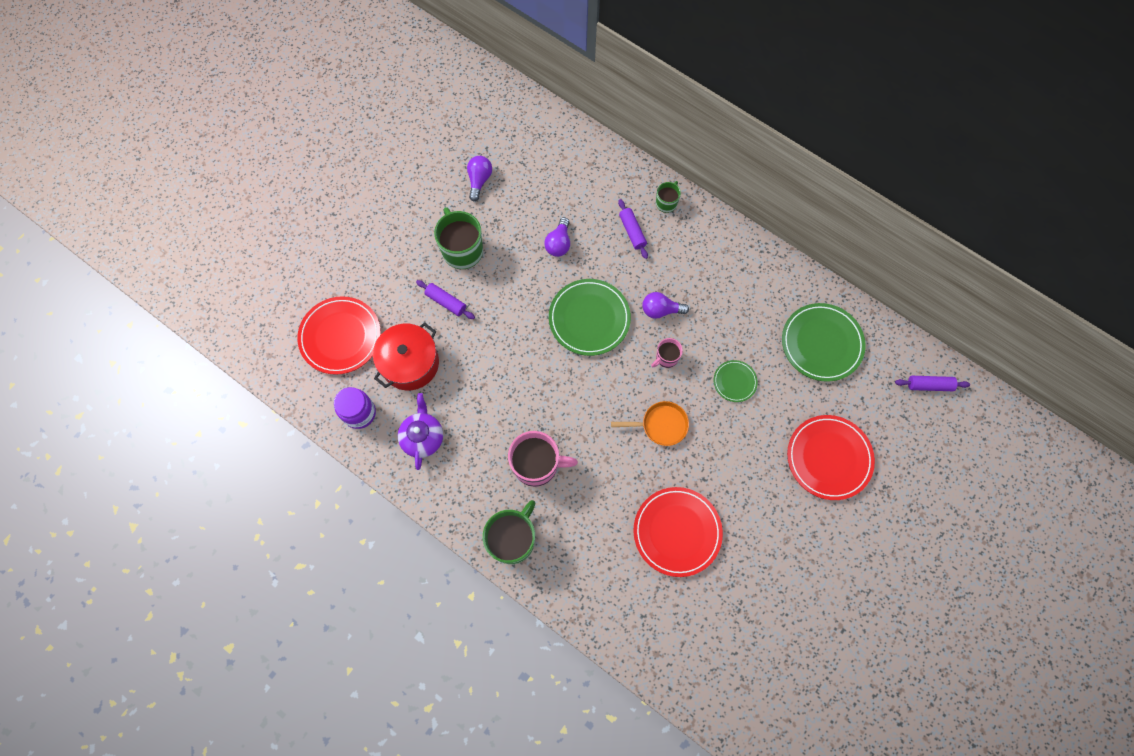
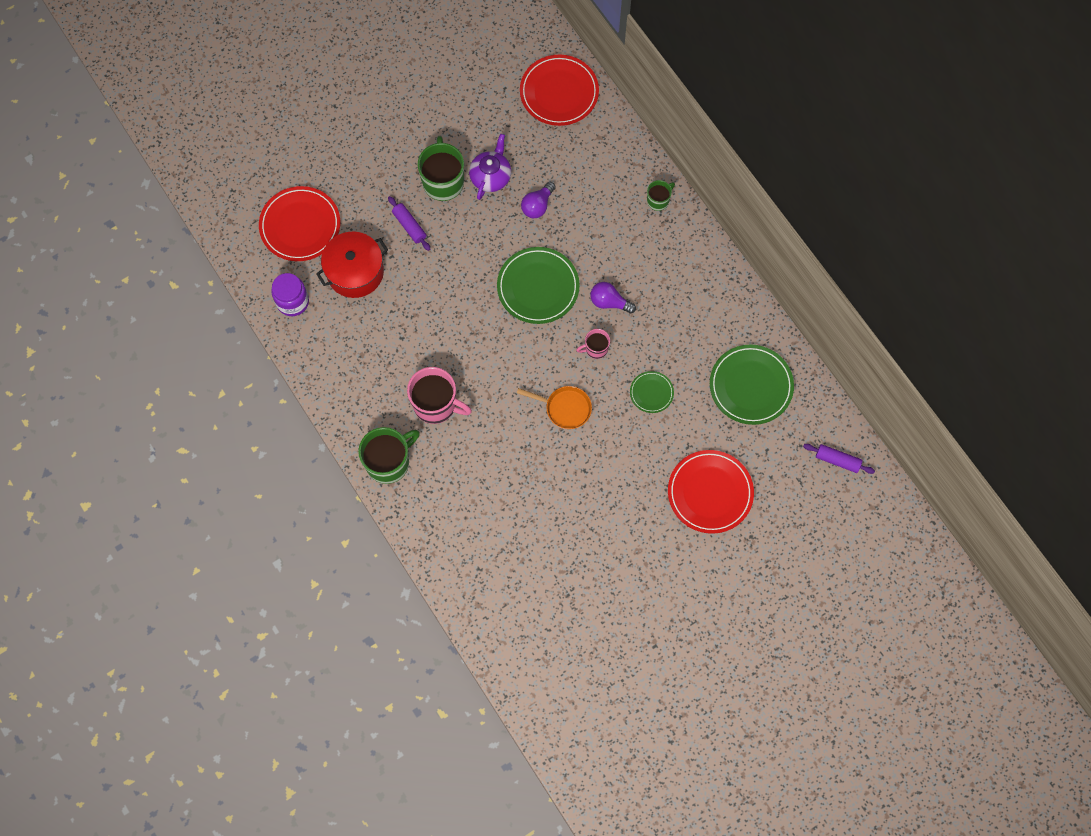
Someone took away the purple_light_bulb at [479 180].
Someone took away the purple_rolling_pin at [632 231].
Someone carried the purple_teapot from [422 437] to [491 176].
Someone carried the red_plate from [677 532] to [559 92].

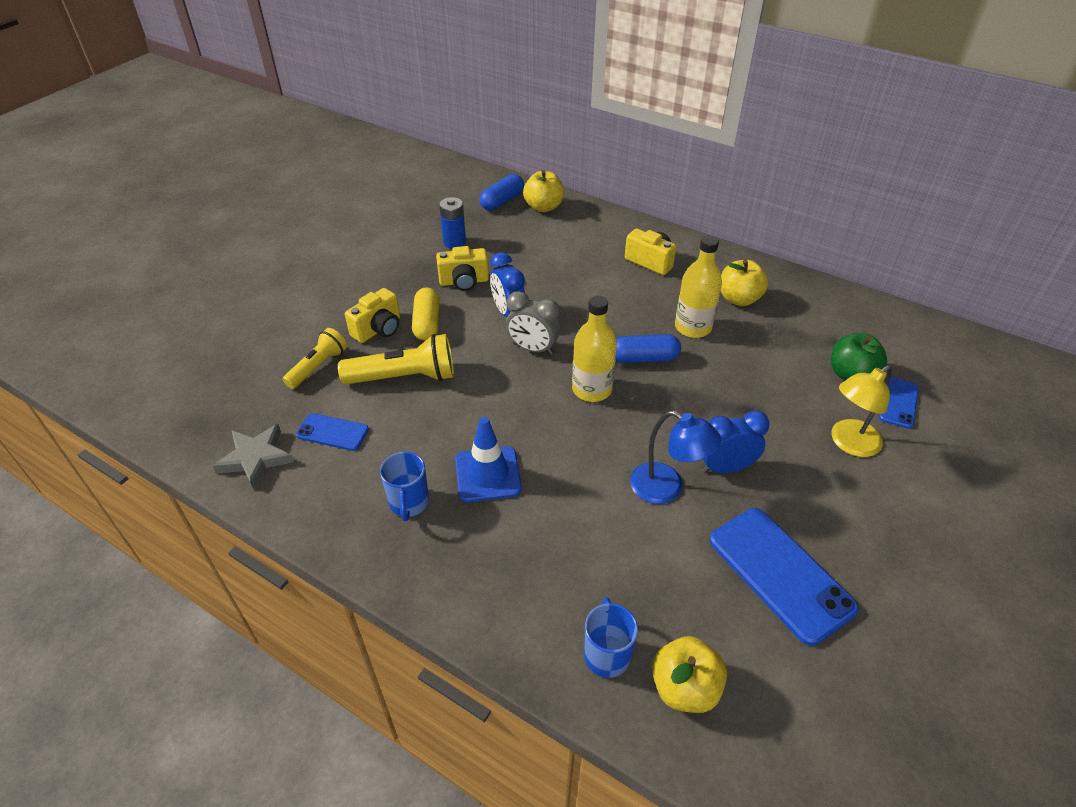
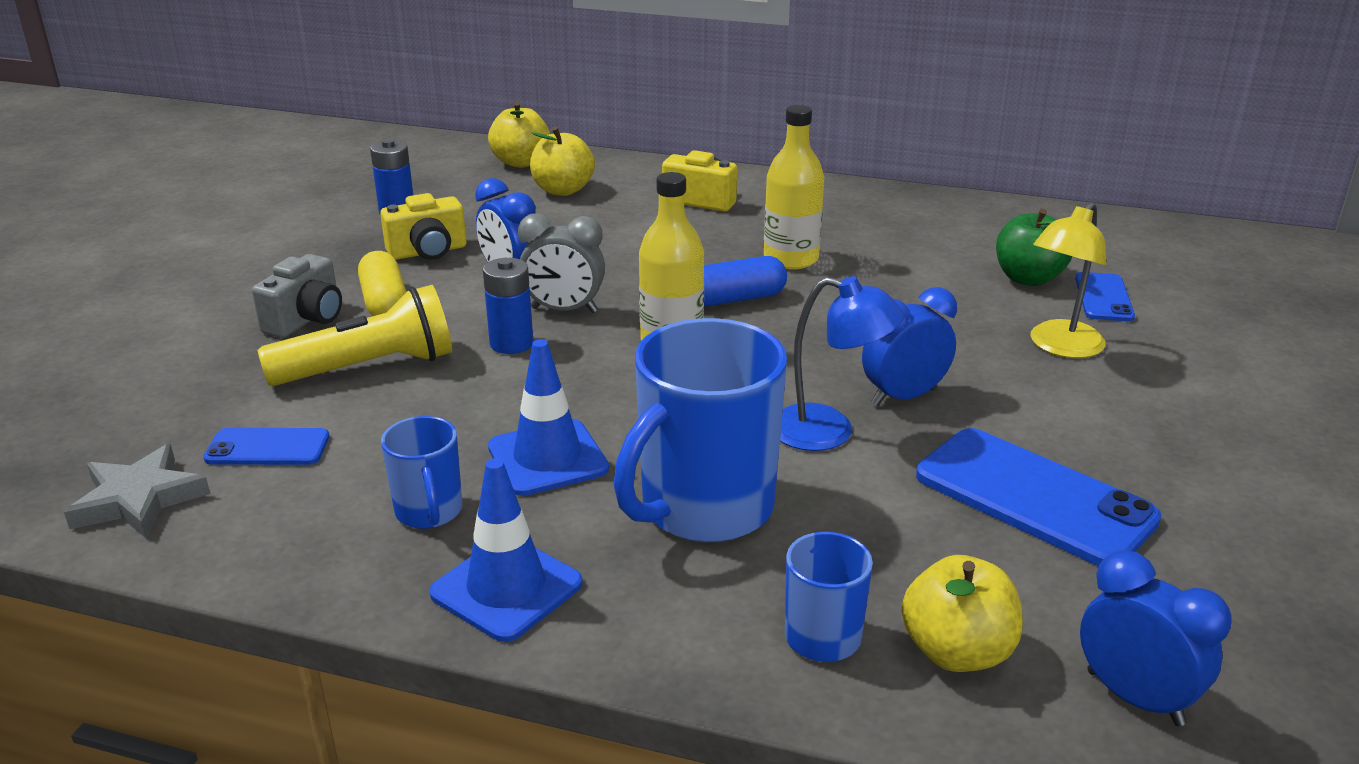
Someone took away the yellow_flashlight at [318 366].
Someone took away the blue_capsule at [502 201].
Someone put down the blue_traffic_cone at [506 588].
Someone put down the blue_battery at [511 343].
Someone put down the blue_mug at [704 508].
Someone put down the blue_clock at [1134 698].
Someone carried the yellow_apple from [739 299] to [563 190].
Someone repainted the yellow_camera at [378 329], which became the grey_camera at [307 320].

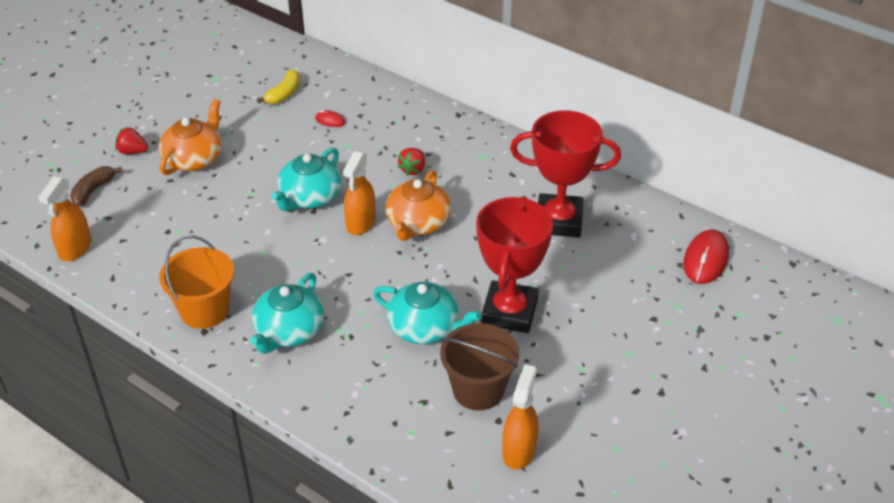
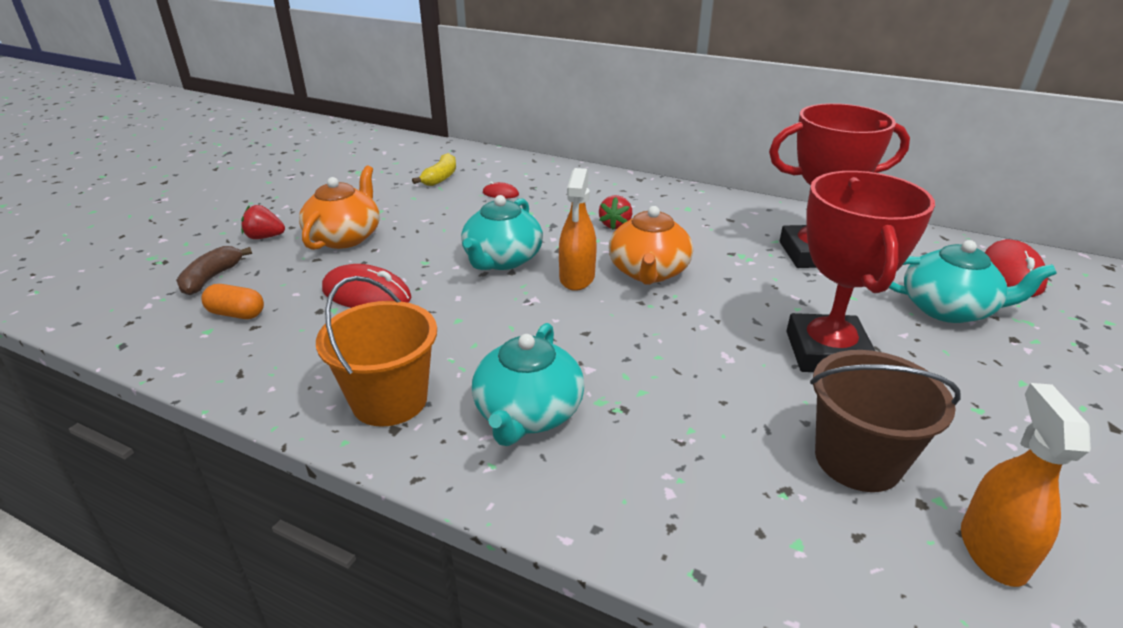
Someone took away the orange_spray_bottle at [75 248].
Someone put down the orange_capsule at [236 314].
Someone put down the red_mouse at [366 294].
Someone carried the turquoise_teapot from [425 328] to [948 309].

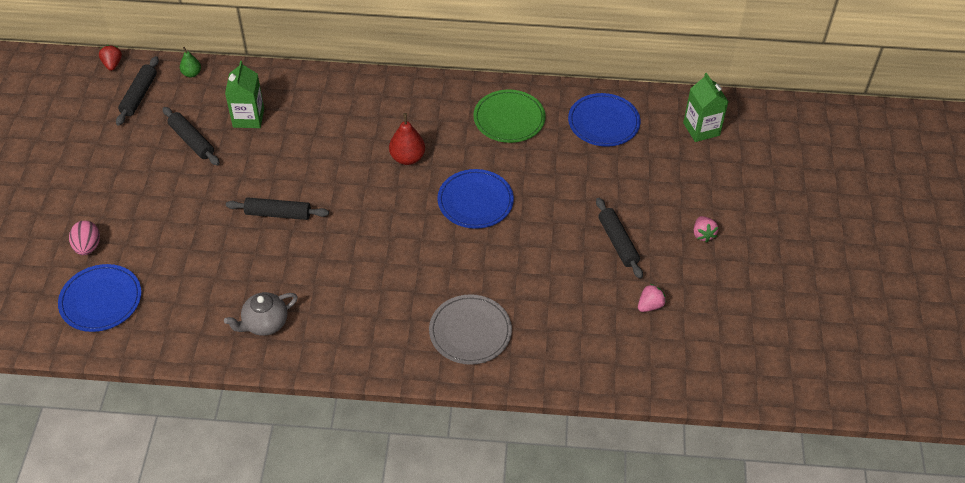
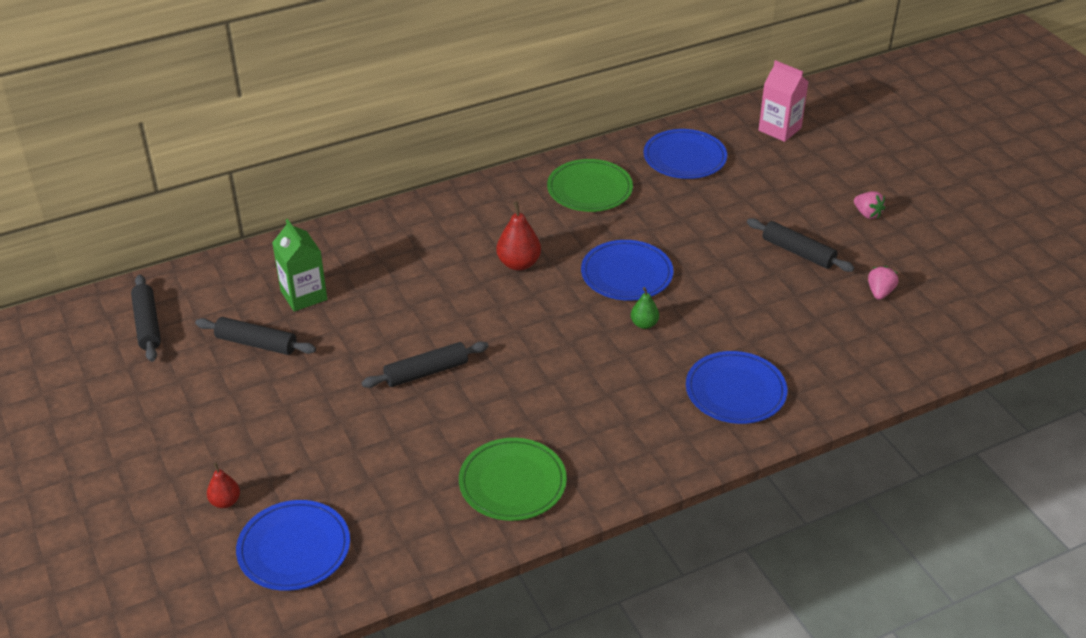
Someone took away the red_strawberry at [112 64].
Someone carried the green_pear from [192 73] to [644 324].
Someone swapped the pink_egg at [88 247] for the red_pear at [225 501].
Someone swapped the grey_teapot at [265 323] for the green_plate at [512 482].
Someone repainted the grey_plate at [470 331], which became the blue_plate at [735 391].
Someone repainted the green_carton at [701 129], which became the pink_carton at [779 129].

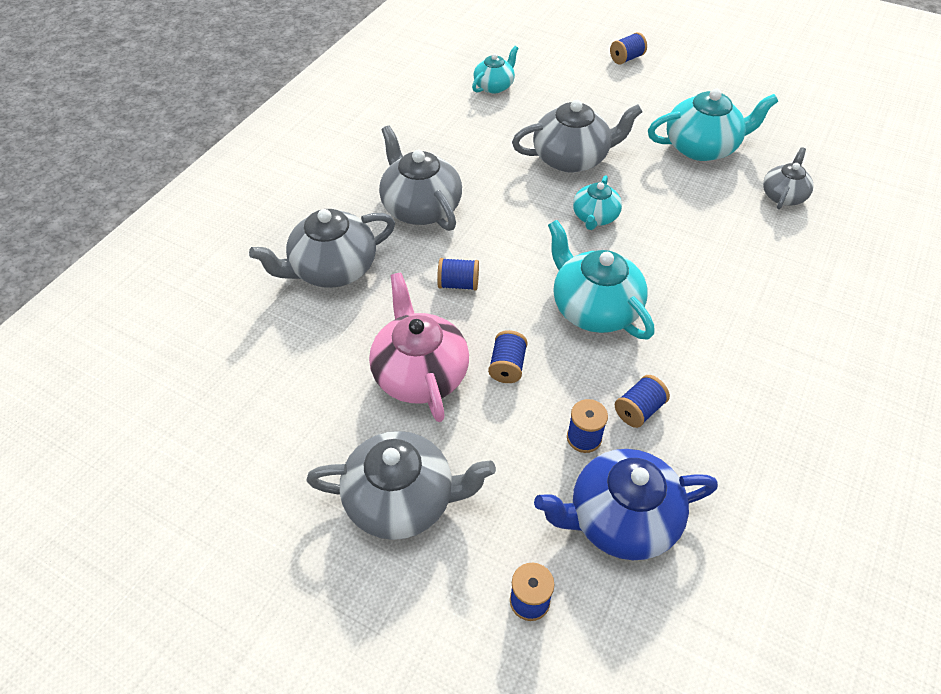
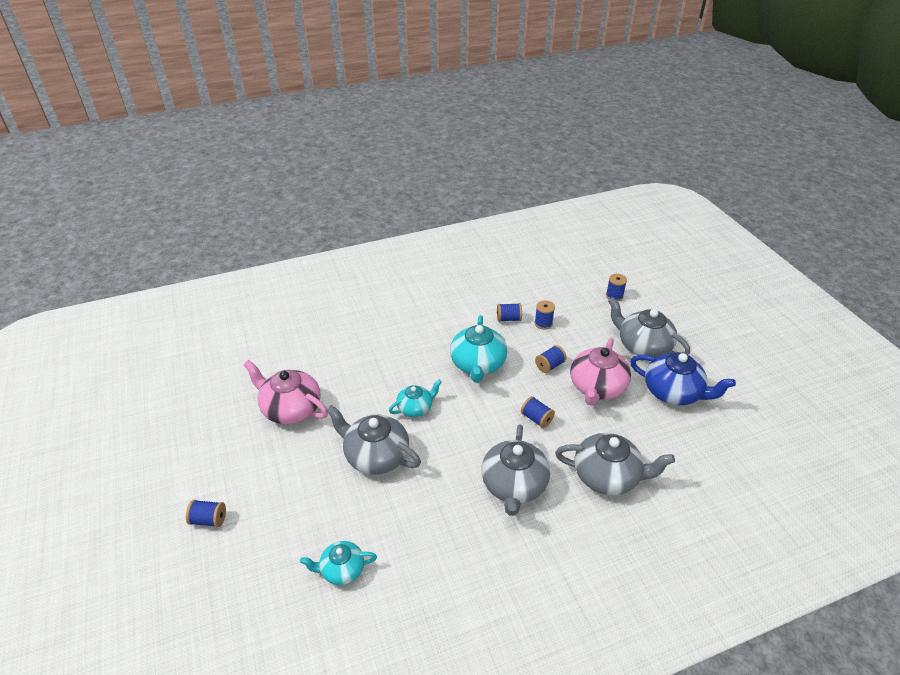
Someone took away the grey_teapot at [783 195].
Someone carried the blue_teapot from [620 519] to [673 392].
Someone repainted the turquoise_teapot at [702 147], which became the pink_teapot at [290 408].

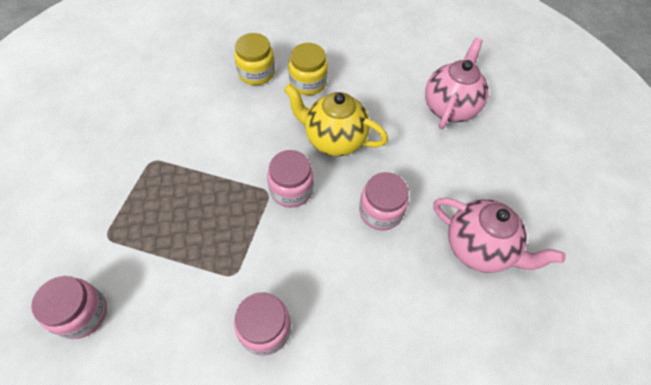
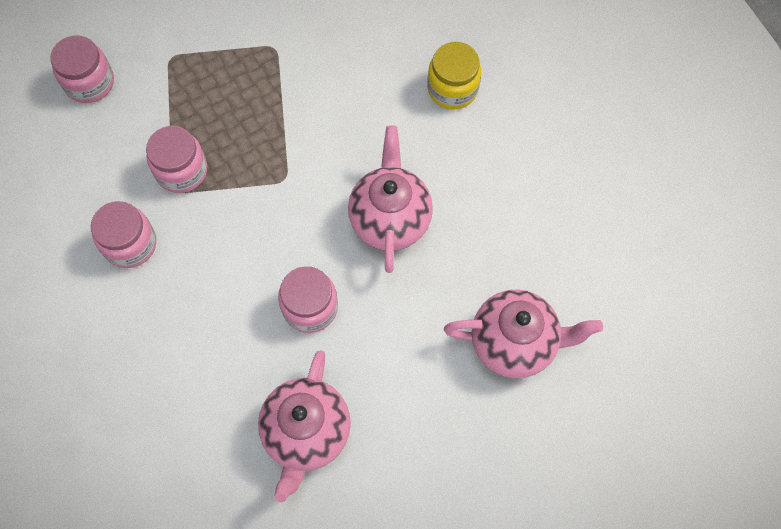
Someone took away the yellow_jar at [308 82].
Someone carried the pink_jar from [291 190] to [181 171].
Someone repainted the yellow_teapot at [334 140], which became the pink_teapot at [390 219].

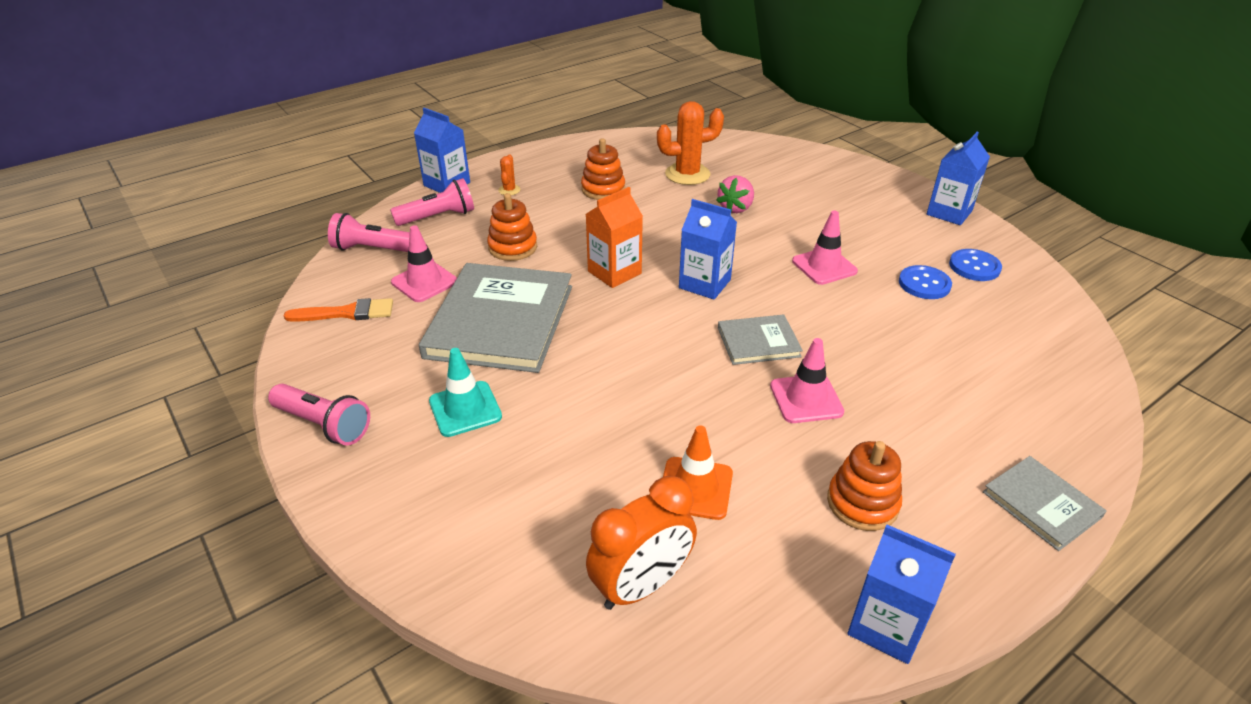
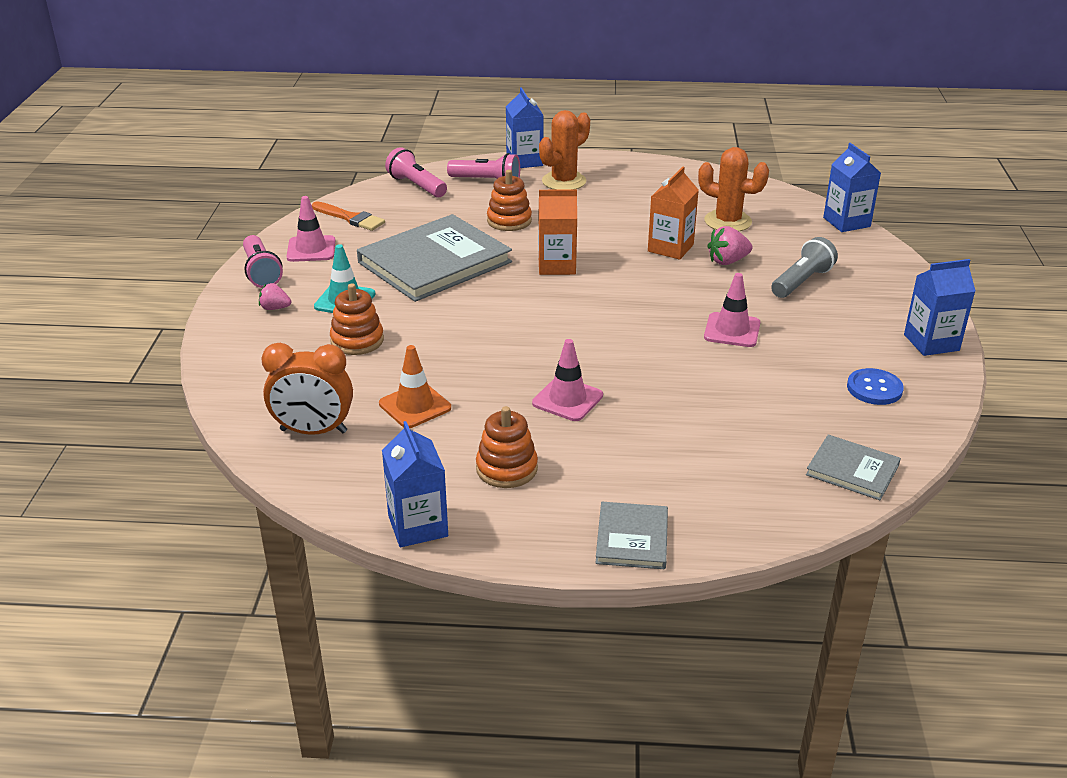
Someone took away the blue_button at [924 284].
Someone put down the pink_strawberry at [275 308].
Someone put down the orange_carton at [670 248].
Someone put down the grey_flashlight at [802 282].
Someone carried the pink_traffic_cone from [424 282] to [311 249].
Someone carried the orange_stacking_toy from [603 189] to [357 341].
Someone carried the blue_carton from [704 284] to [846 222].
Someone carried the grey_book from [758 342] to [852 470].
Someone scaled the orange_cactus at [509 190] by 2.11.

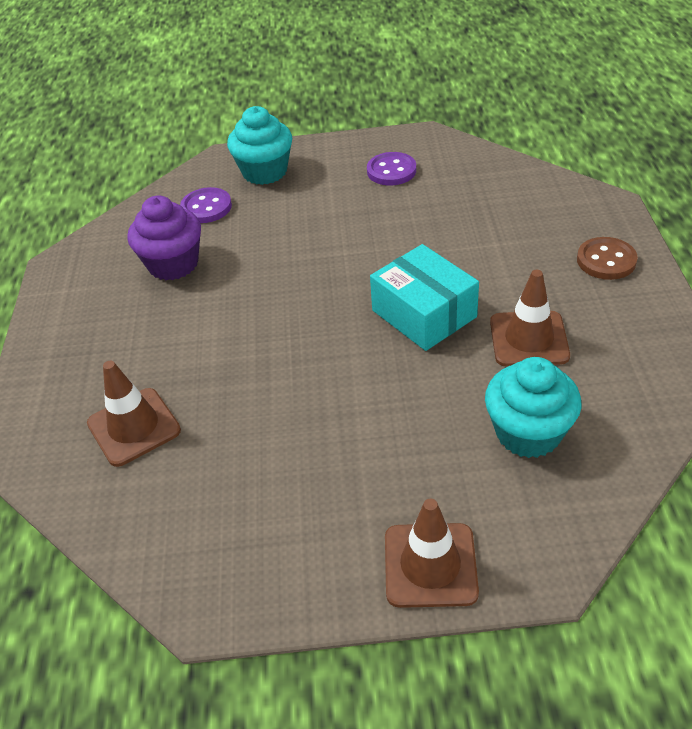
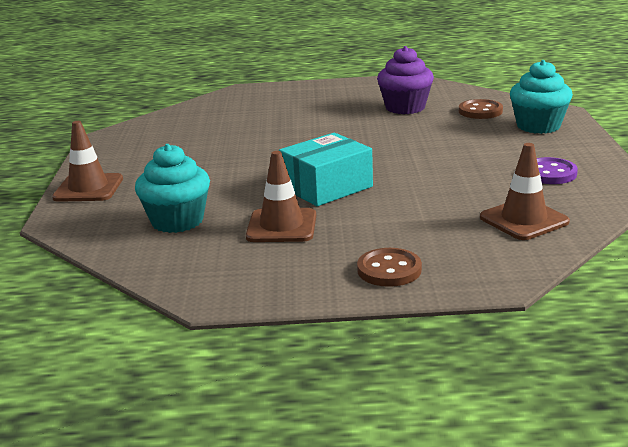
Someone carried the brown_traffic_cone from [134 427] to [524 220].
Someone repainted the purple_button at [206 207], which became the brown_button at [480 111].

